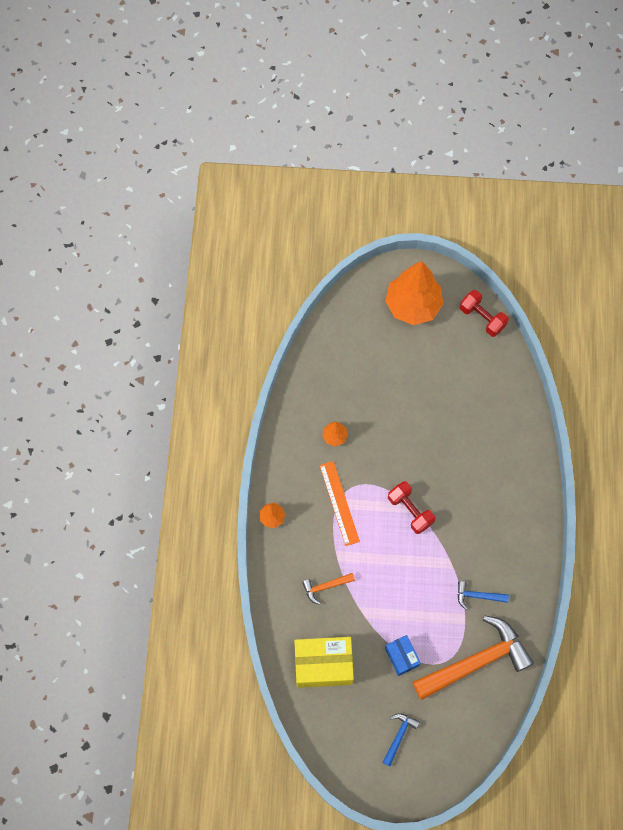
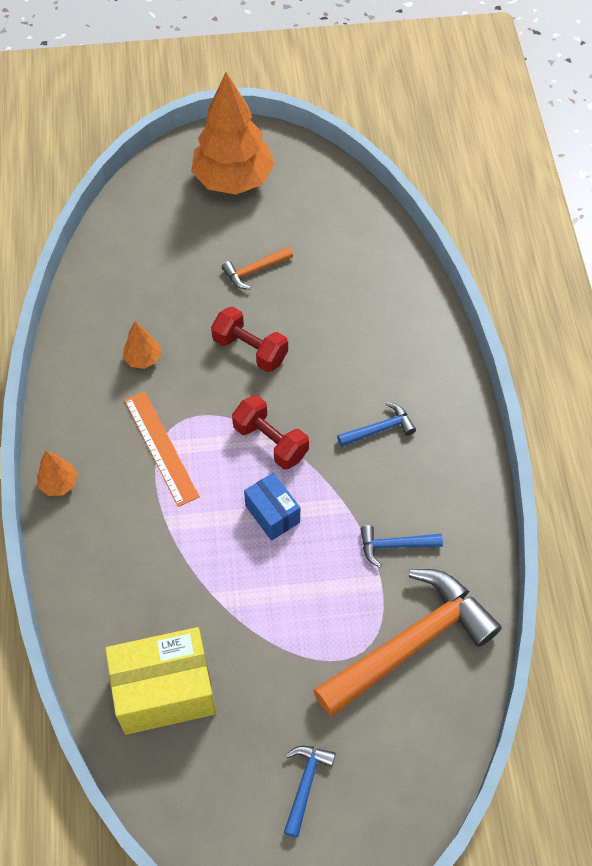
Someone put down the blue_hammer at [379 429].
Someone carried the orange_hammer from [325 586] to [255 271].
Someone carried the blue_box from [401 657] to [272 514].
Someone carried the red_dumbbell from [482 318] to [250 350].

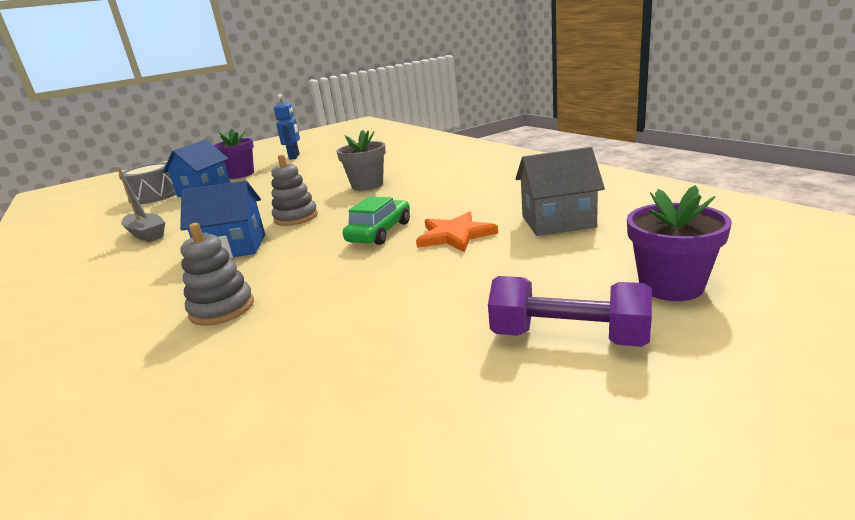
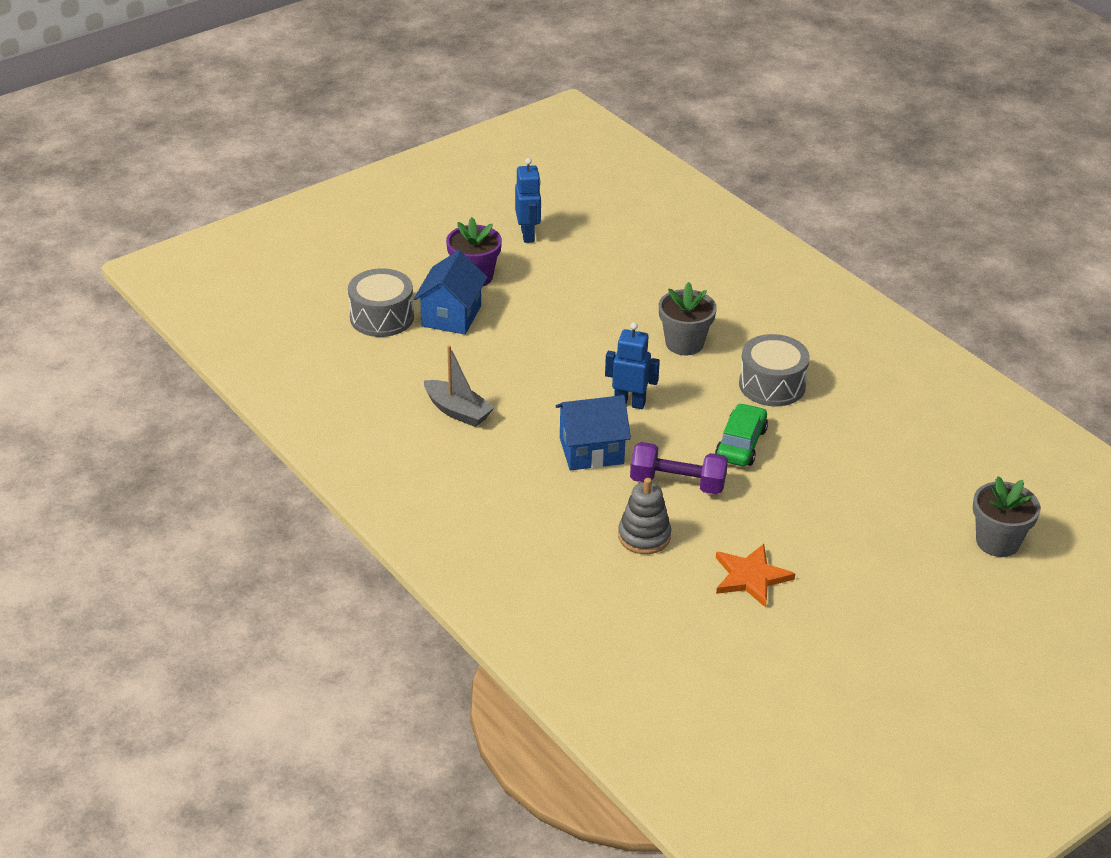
Someone took away the grey_house at [558 222].
Someone put down the grey_drum at [772 385].
Someone carried the orange_star from [455 235] to [751 577].
Someone carried the purple_dumbbell from [568 337] to [677 483].
Someone swapped the grey_stacking_toy at [296 217] for the blue_robot at [629 403].
Someone repainted the purple_flower_pot at [671 286], which became the grey_flower_pot at [997 542].

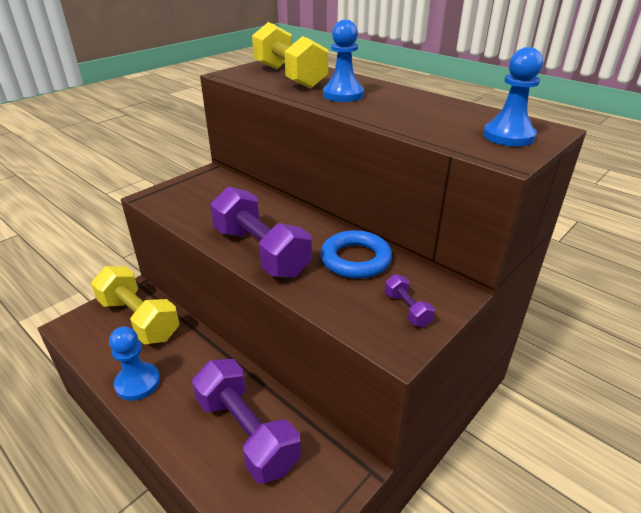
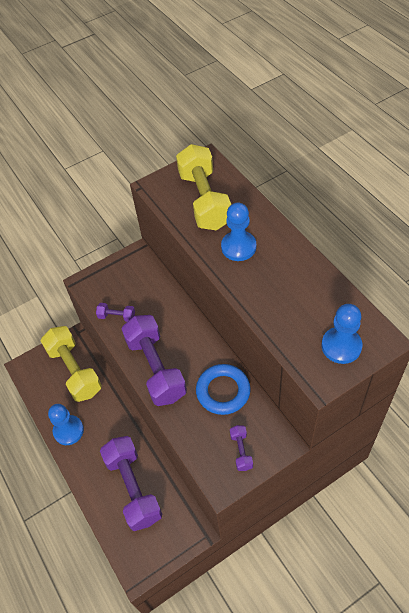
Someone put down the purple_dumbbell at [117 316].

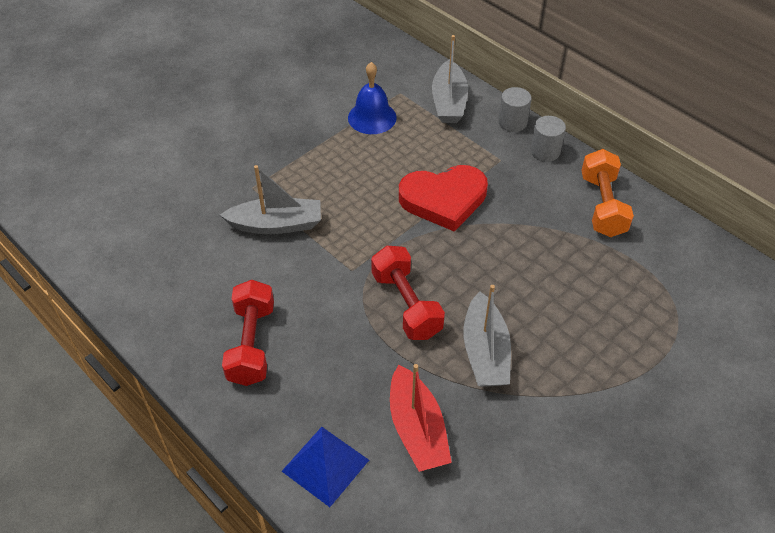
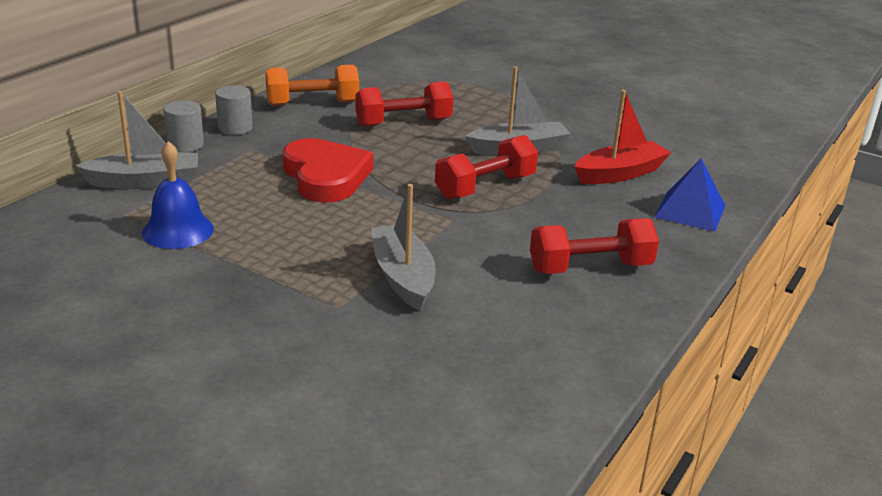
Someone put down the red_dumbbell at [403 123].

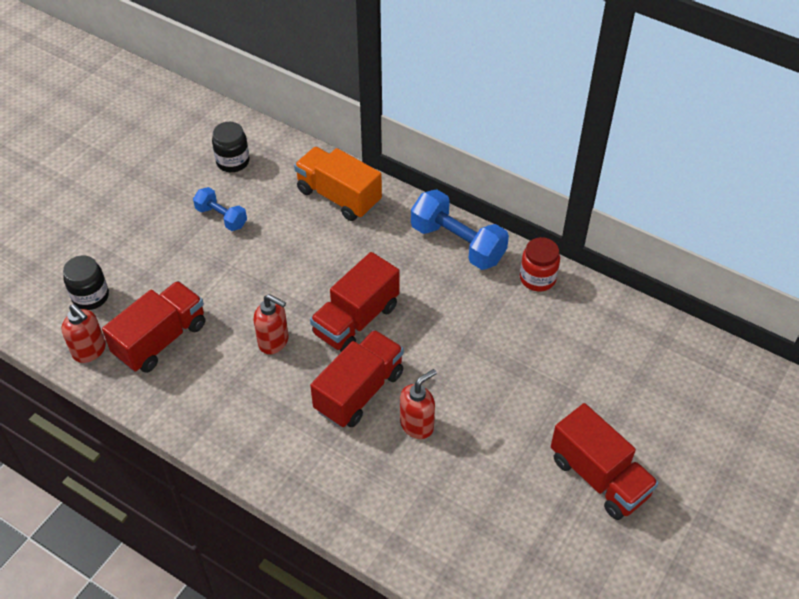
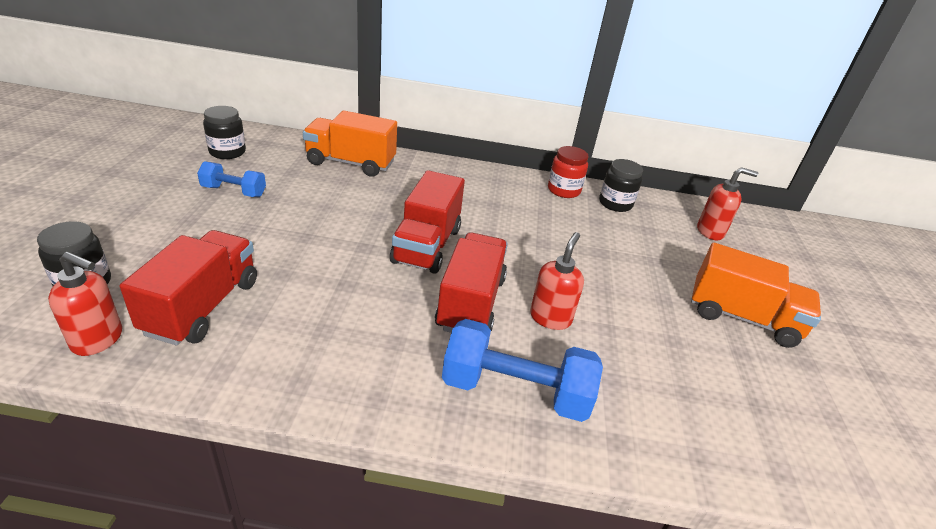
Someone put down the black_jar at [615 204].
Someone carried the red_soap_dispenser from [274 341] to [710 232].
Someone carried the blue_dumbbell from [457 244] to [515 391].
Someone repainted the red_truck at [599 477], which became the orange_truck at [742 317].

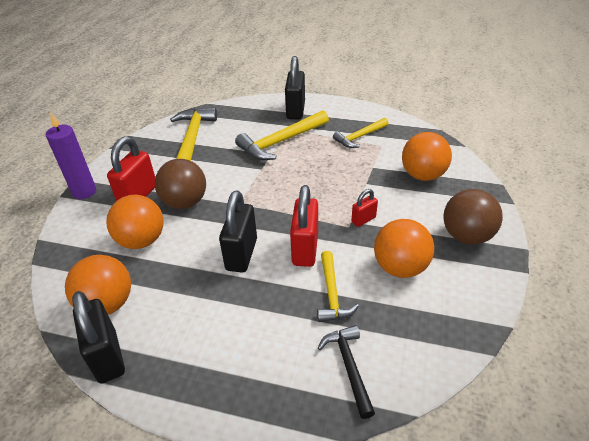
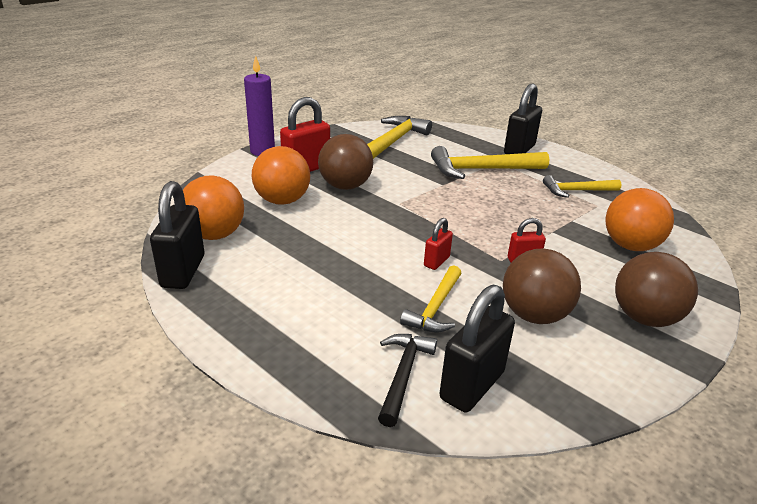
Someone carried the black_padlock from [241 254] to [472 385].
Someone repainted the orange_ball at [400 267], which became the brown_ball at [534 315].
Someone scaled the red_padlock at [305 249] by 0.53.

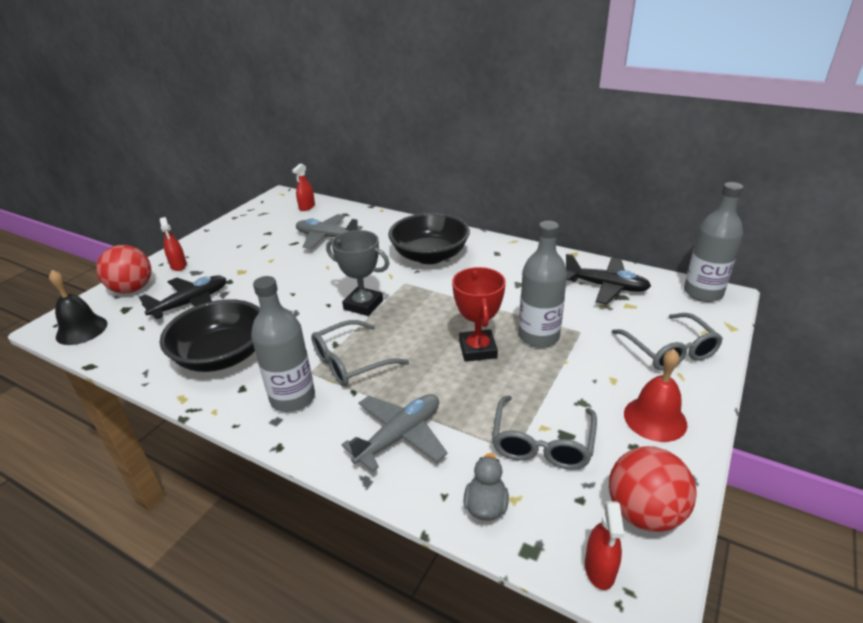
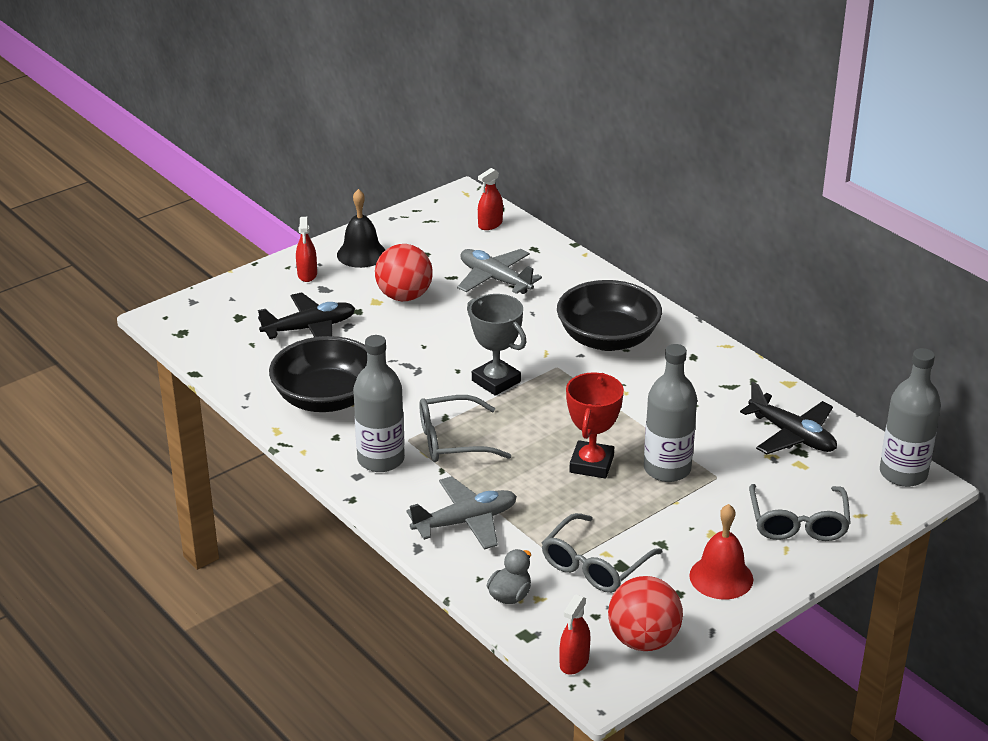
Someone carried the black_bell from [81 330] to [361 254].
Someone carried the red_ball from [132 289] to [404 296].

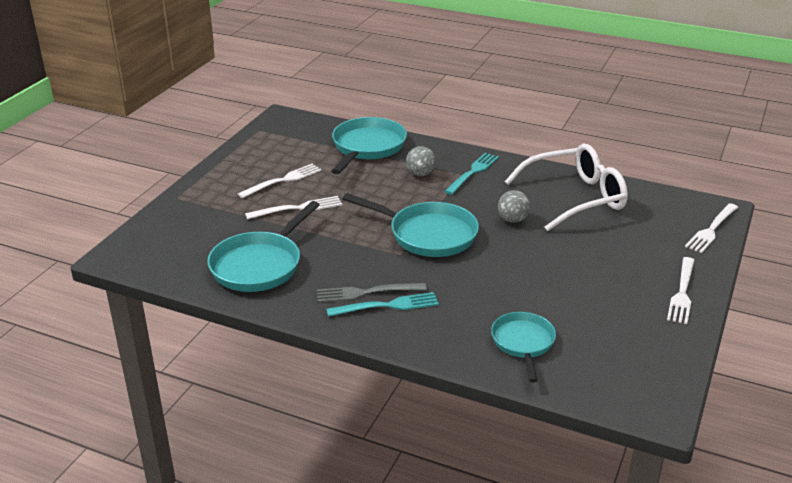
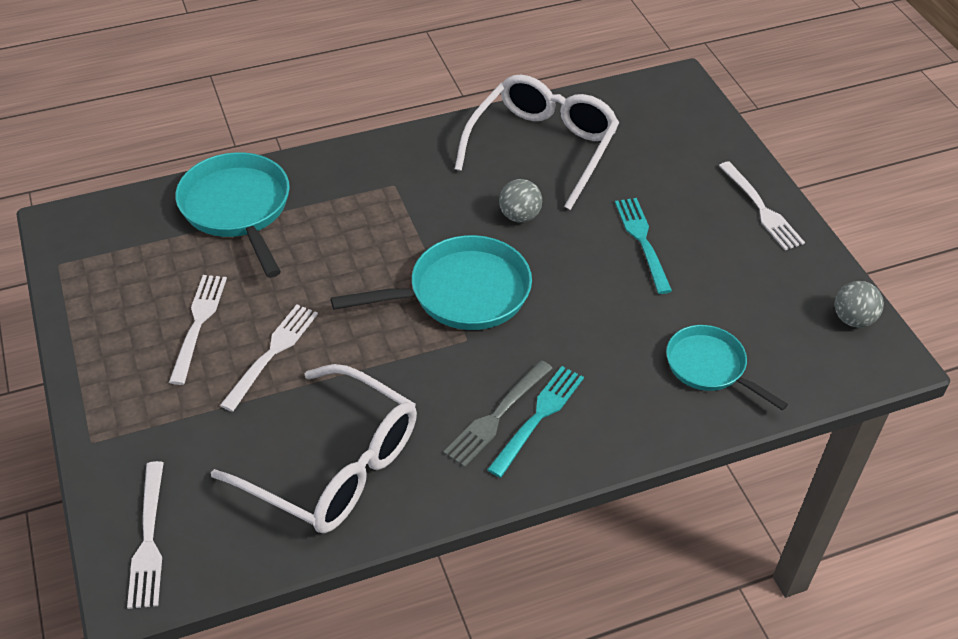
Someone carried the grey_ball from [420 174] to [853 319].
Someone carried the turquoise_fork from [472 172] to [642 241].
Someone carried the white_fork from [711 229] to [149 539].
Someone swapped the turquoise_pan at [259 265] for the white_glasses at [335 466].

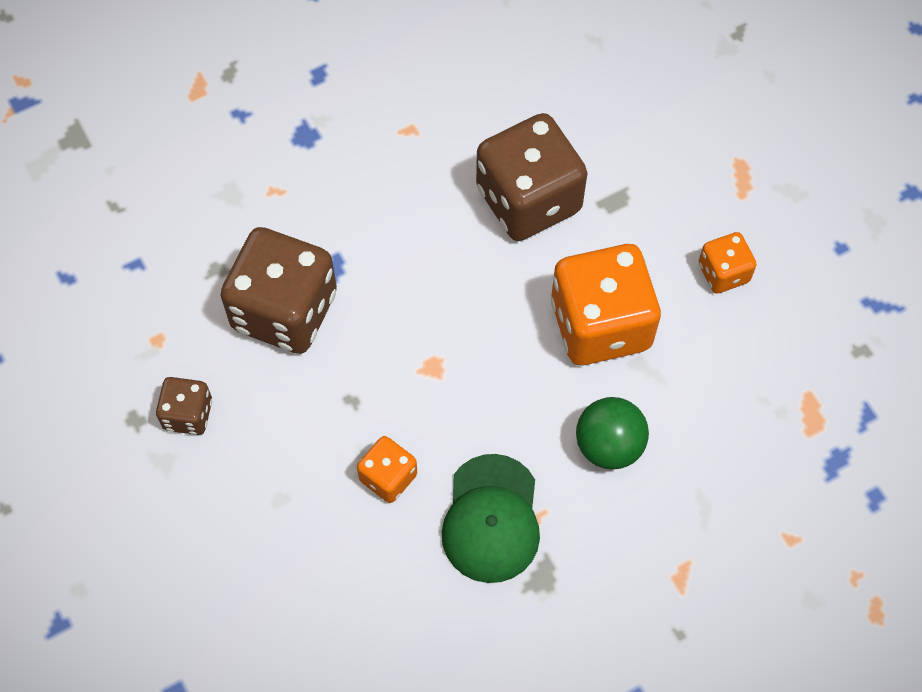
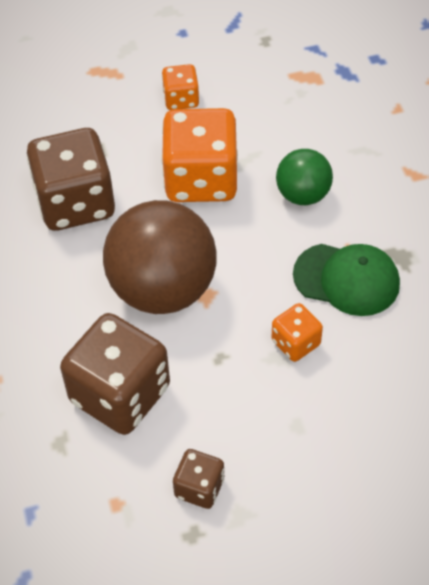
Someone put down the brown_ball at [163 289].

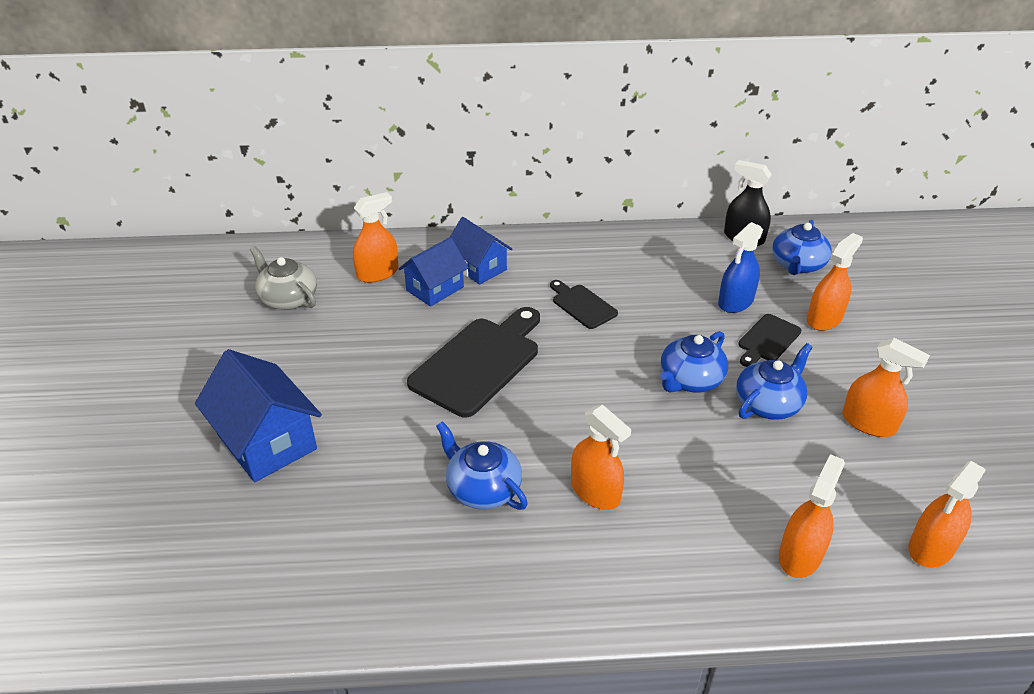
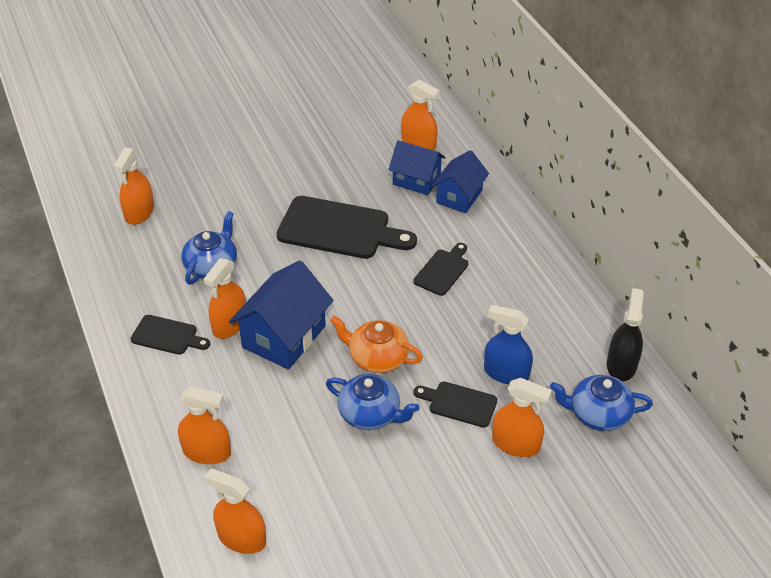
Someone took away the grey_teapot at [288 299].
Someone put down the black_cutting_board at [167 336].
Someone carried the blue_house from [267 442] to [284 336].
Someone carried the orange_spray_bottle from [868 423] to [139 212].
Someone repainted the blue_teapot at [690 380], which became the orange_teapot at [377 358].

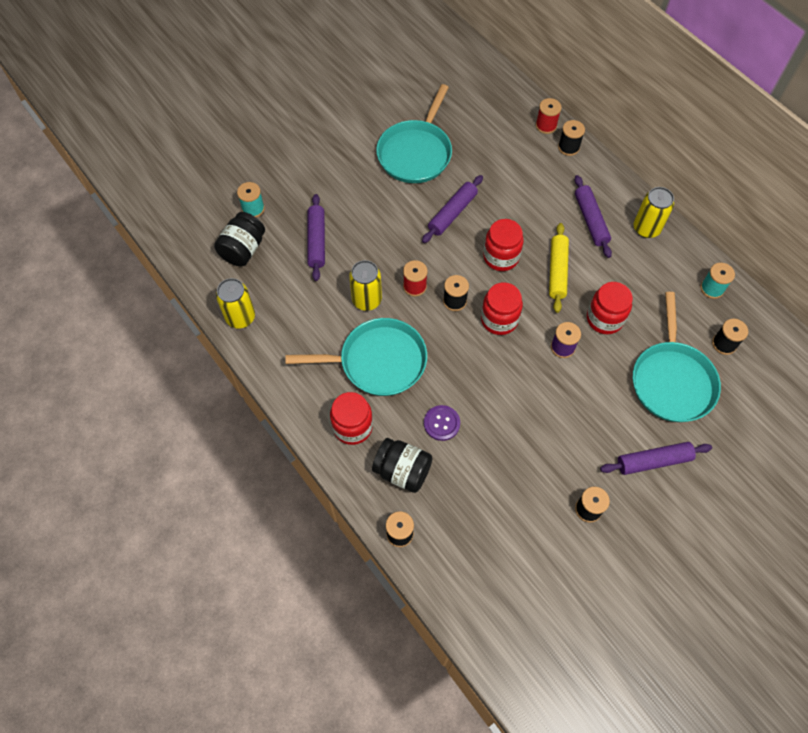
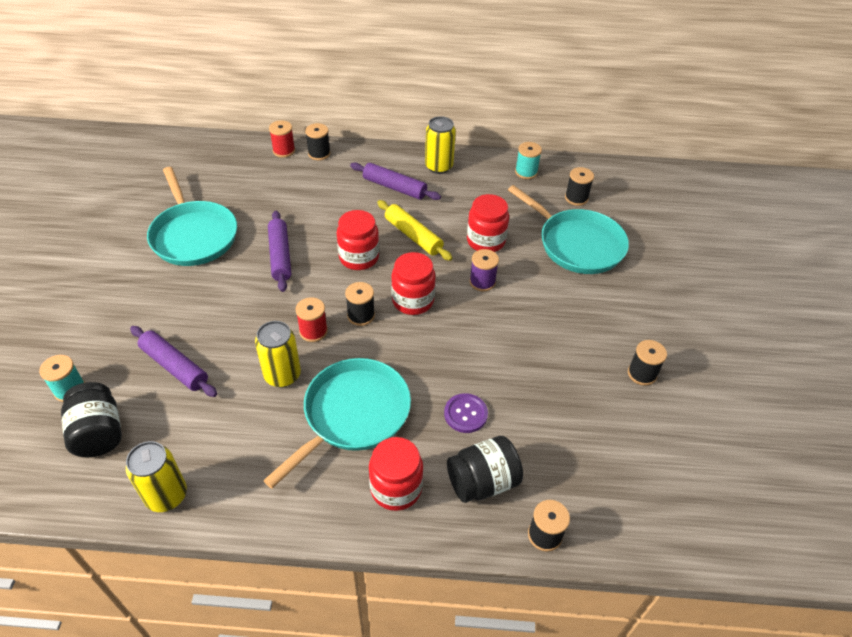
Someone took away the purple_rolling_pin at [653 461].

